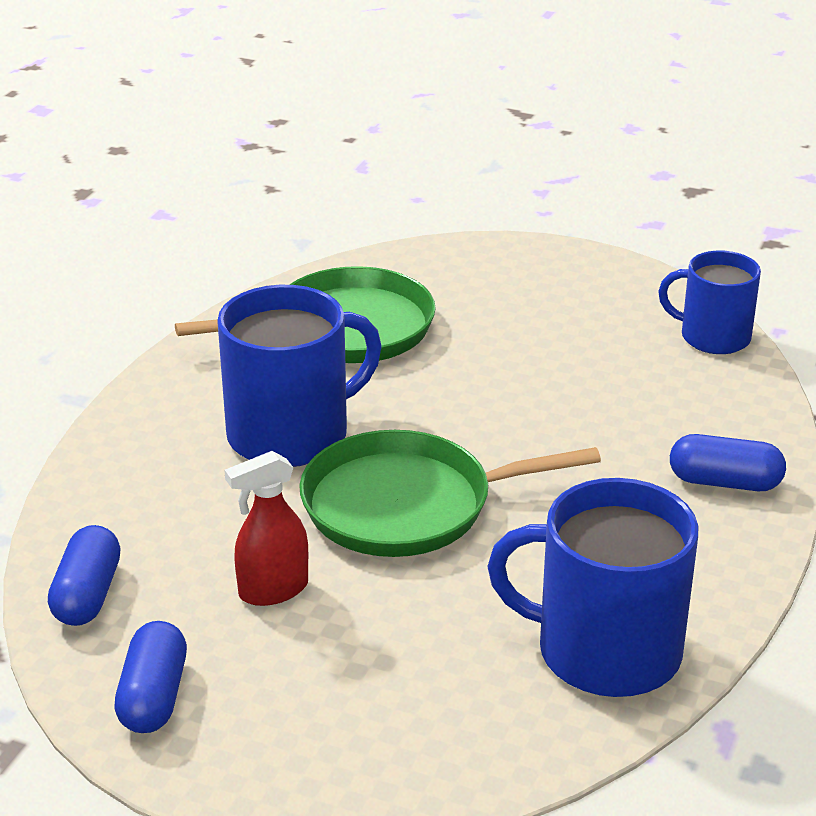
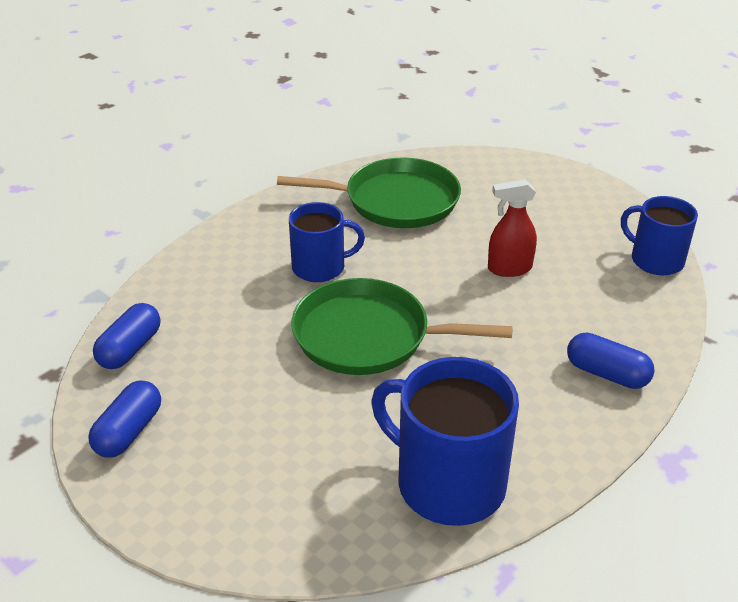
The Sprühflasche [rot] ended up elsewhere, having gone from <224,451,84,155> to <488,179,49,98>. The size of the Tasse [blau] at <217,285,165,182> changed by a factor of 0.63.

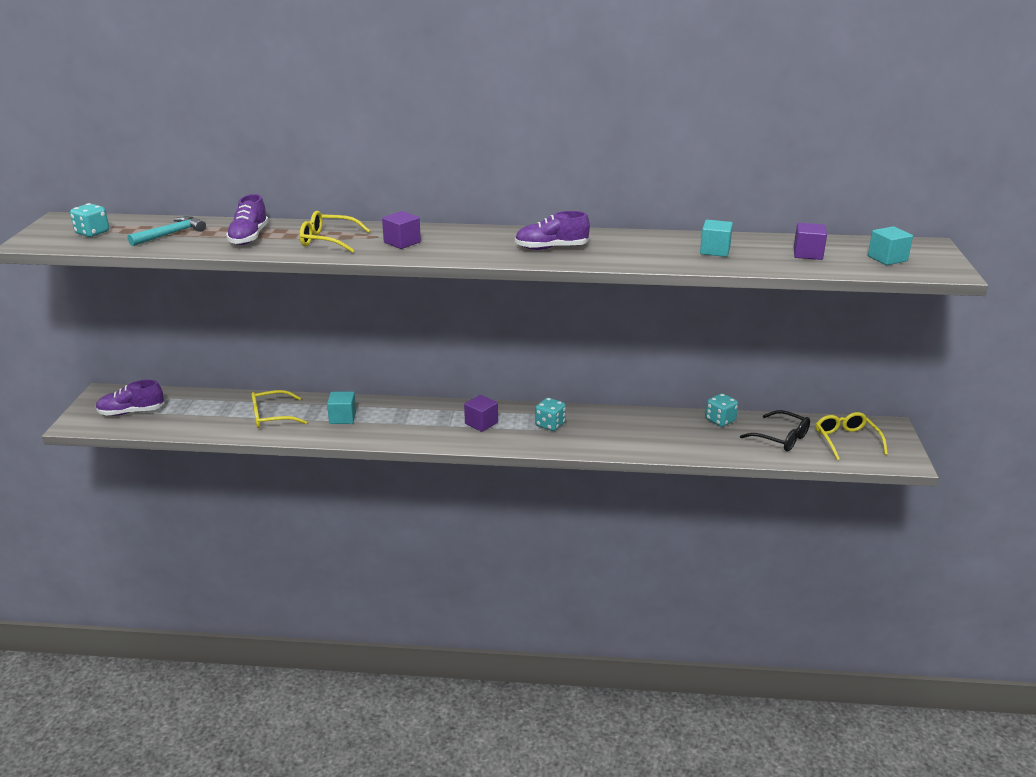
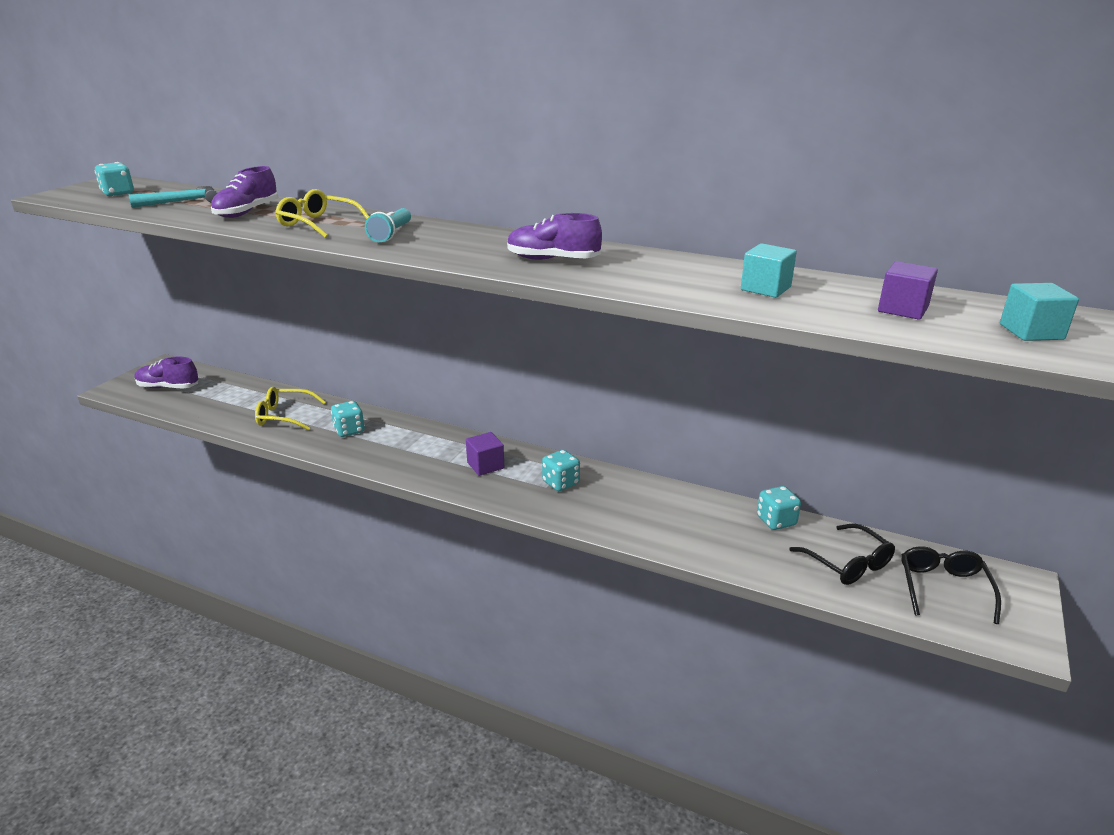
Where the Kubus [türkis] stood at <327,392,29,32>, the Spielwürfel [türkis] came to stand at <331,401,34,36>. Where the Kubus [lila] stood at <382,211,39,38>, the Taschenlampe [türkis] came to stand at <365,208,46,34>. What was the Brille [gelb] at <816,412,72,49> turned into the Brille [schwarz] at <902,546,99,78>.

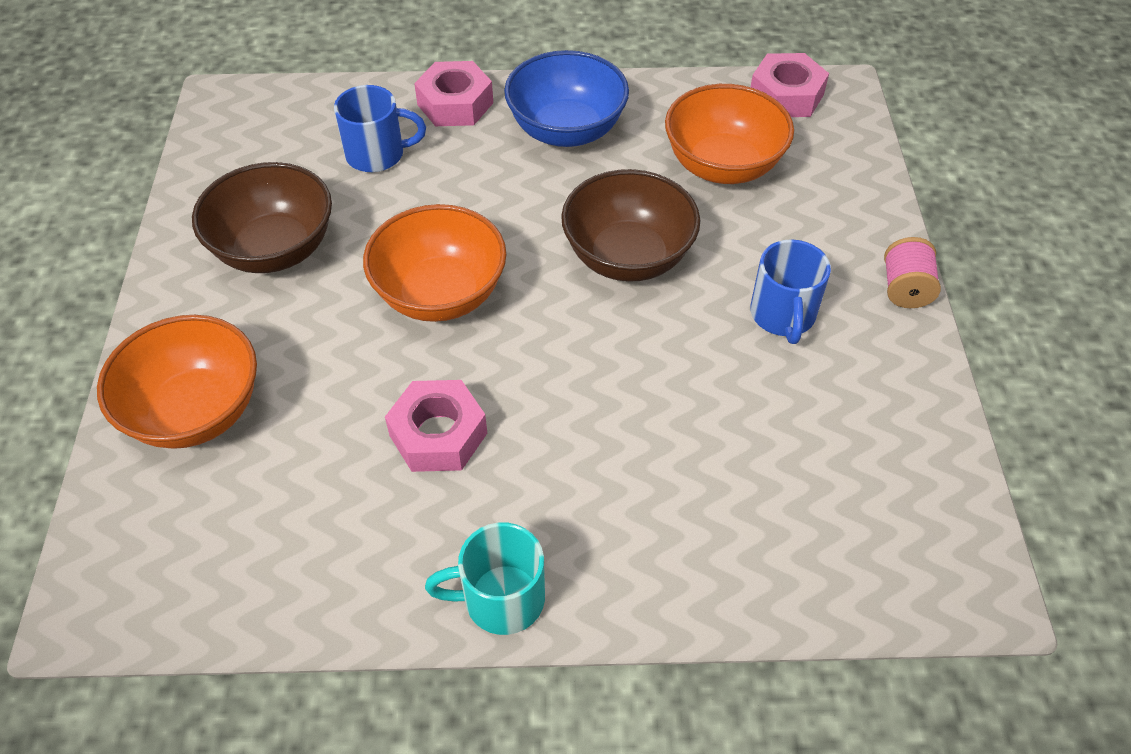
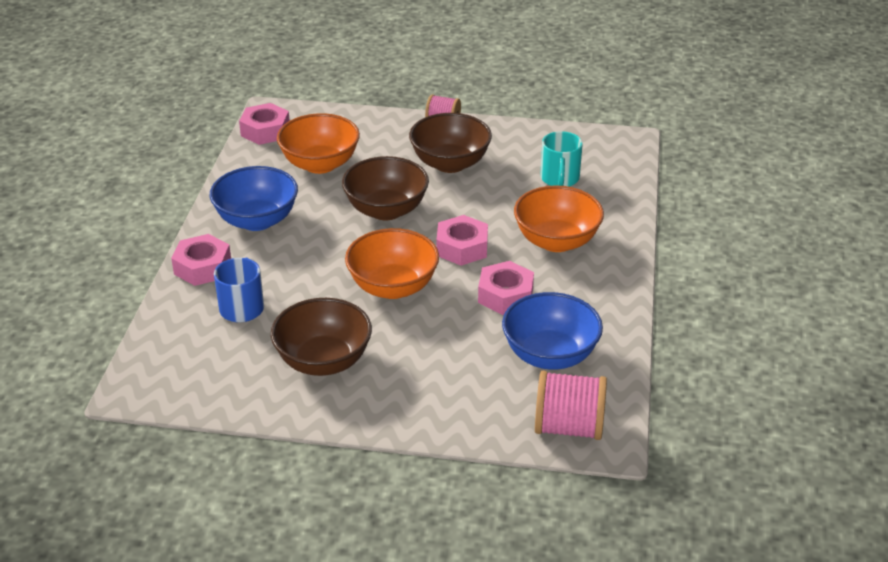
The second view gained the Sechskantmutter [rosa] at <436,215,52,51>. The second view gained the Schüssel [blau] at <502,292,101,78>. The second view gained the Garnrolle [rosa] at <535,371,72,69>. The Schüssel [orange] ended up elsewhere, having gone from <97,315,160,134> to <514,185,90,67>. The Tasse [türkis] ended up elsewhere, having gone from <425,522,120,113> to <540,131,43,56>. Where the Tasse [blau] stood at <750,239,81,105>, the Schüssel [braun] came to stand at <409,113,83,60>.

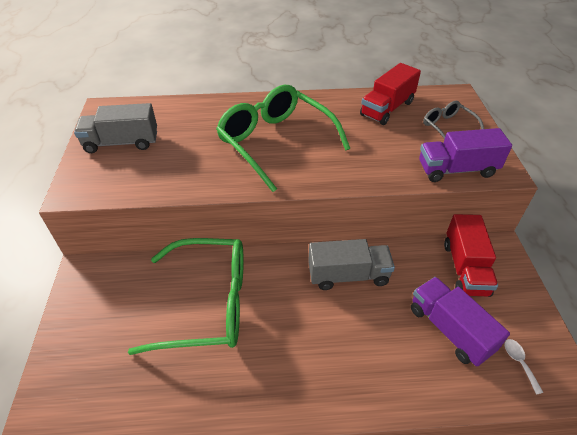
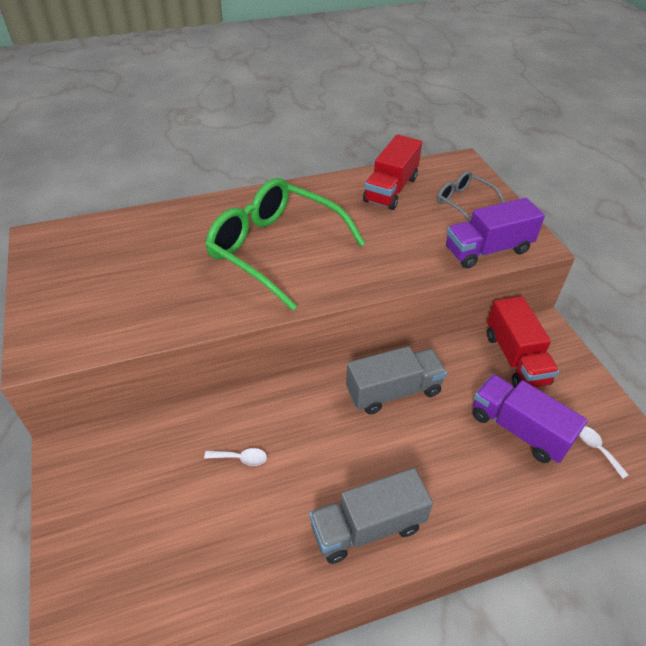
The Lastwagen [grau] ended up elsewhere, having gone from <74,103,83,50> to <309,468,124,96>. Where the Brille [grün] stood at <128,238,116,117>, the Löffel [weiß] came to stand at <204,448,63,18>.

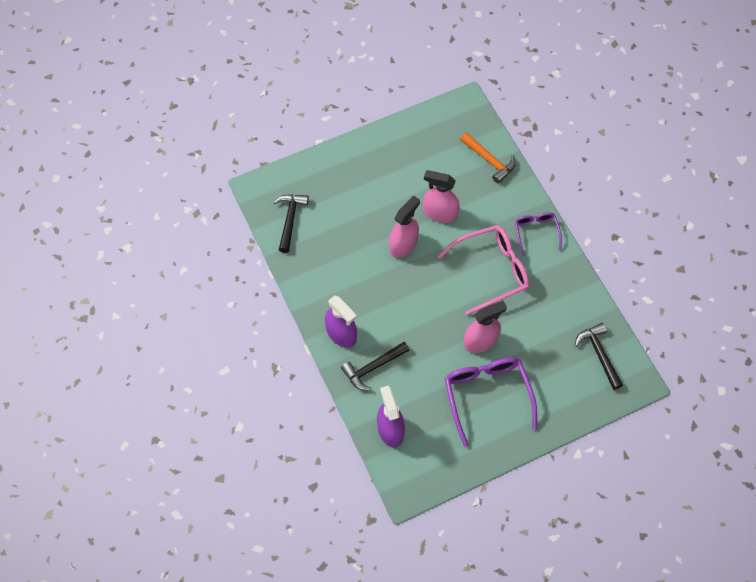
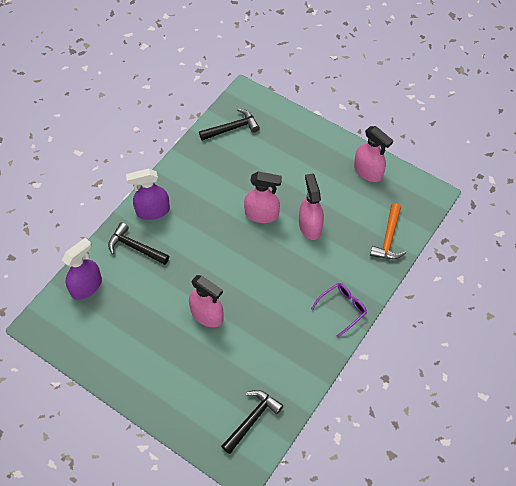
The second view lost the Brille [rosa] at <438,225,91,90>. The second view lost the Brille [lila] at <445,357,92,90>. The second view gained the Sprühflasche [rosa] at <354,126,39,56>. The Sprühflasche [lila] at <325,295,32,53> ended up facing another way, 60 degrees clockwise from before.

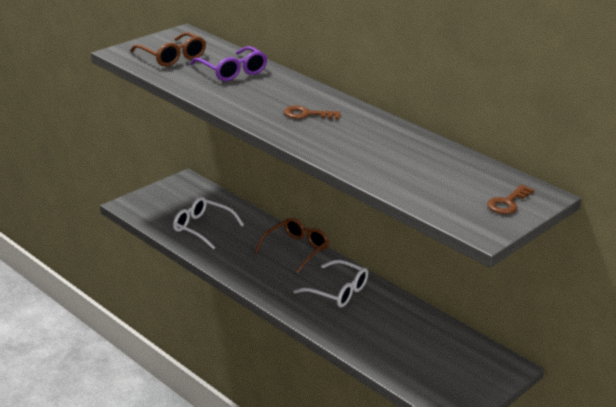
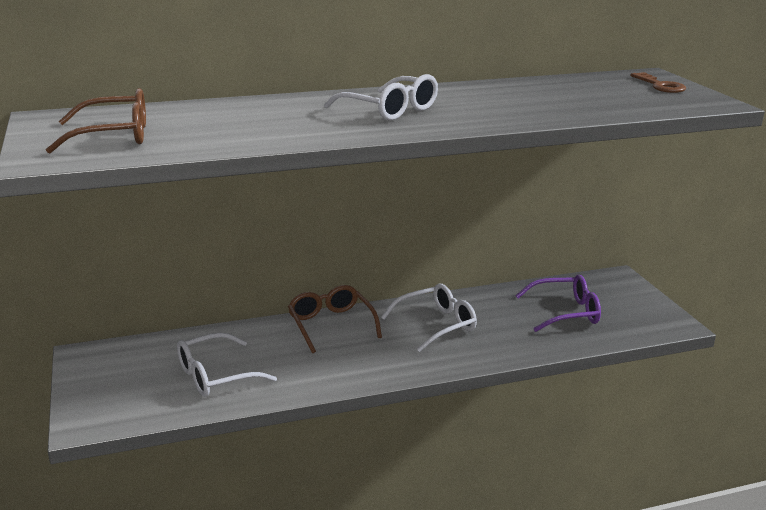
The Brille [lila] ended up elsewhere, having gone from <190,46,78,35> to <515,275,86,57>. Where the Schlüssel [braun] stood at <284,106,57,13>, the Brille [weiß] came to stand at <324,74,114,46>.

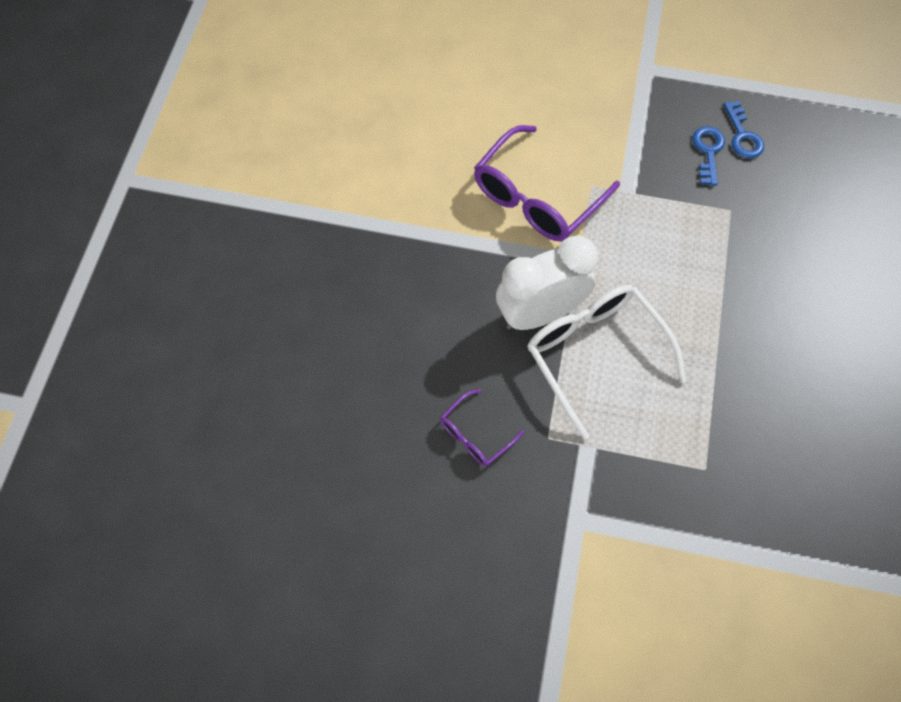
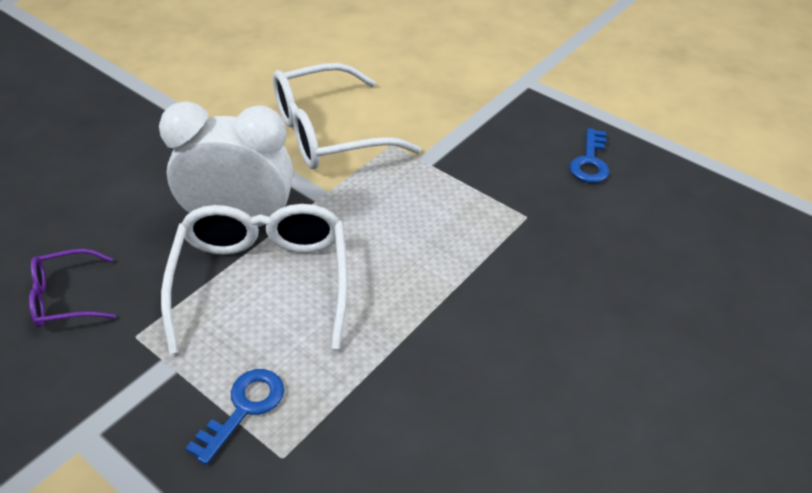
The Schlüssel [blau] ended up elsewhere, having gone from <692,126,33,60> to <186,369,98,96>. What was the Brille [lila] at <474,125,146,117> turned into the Brille [weiß] at <273,63,148,106>.

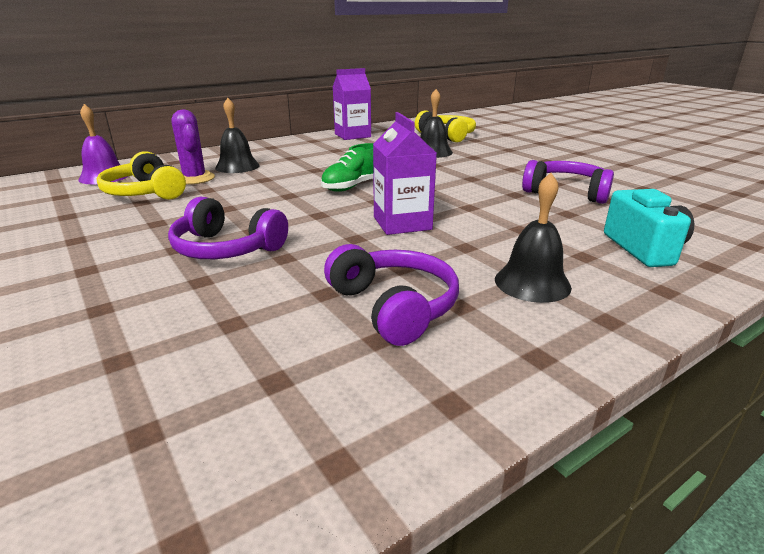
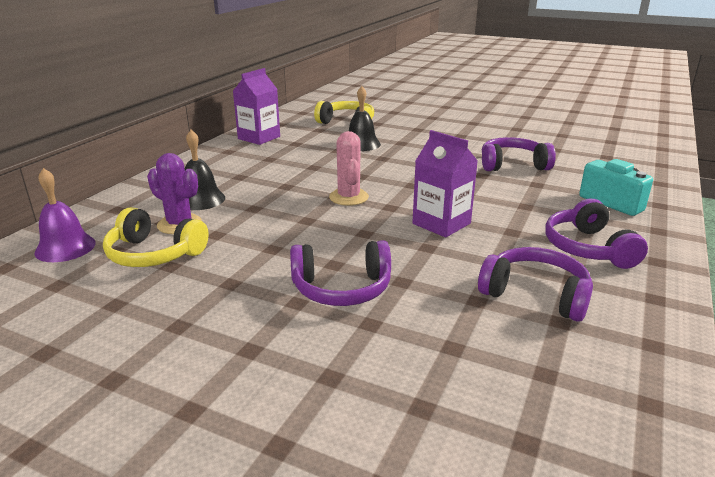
Where the Schuh [grün] stood at <321,143,53,49>, the Kaktus [rosa] came to stand at <329,131,40,75>. Where the Glocke [schwarz] stood at <495,173,77,130>, the Kopfhörer [lila] came to stand at <545,198,103,71>.

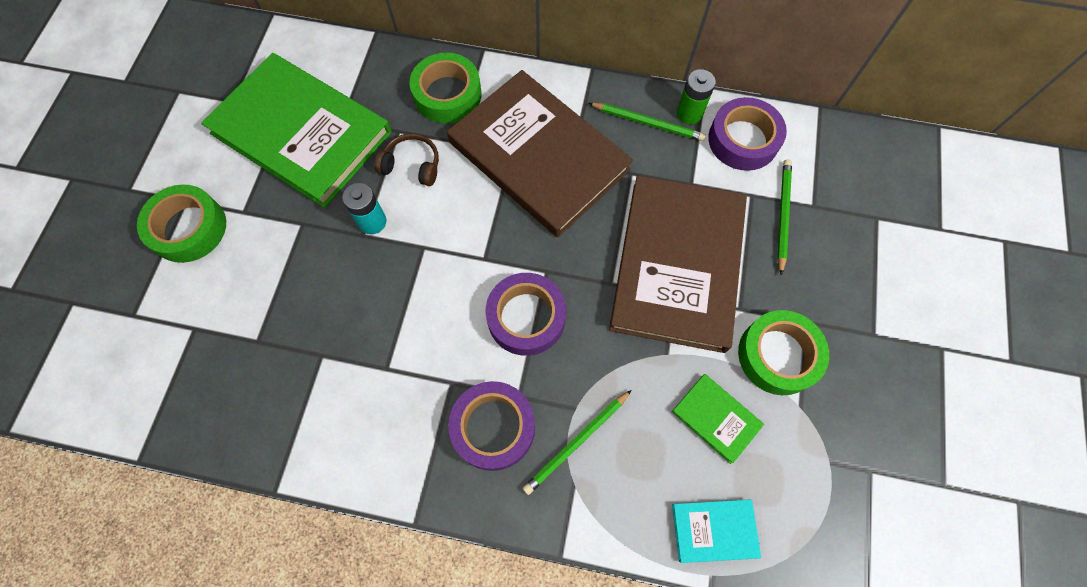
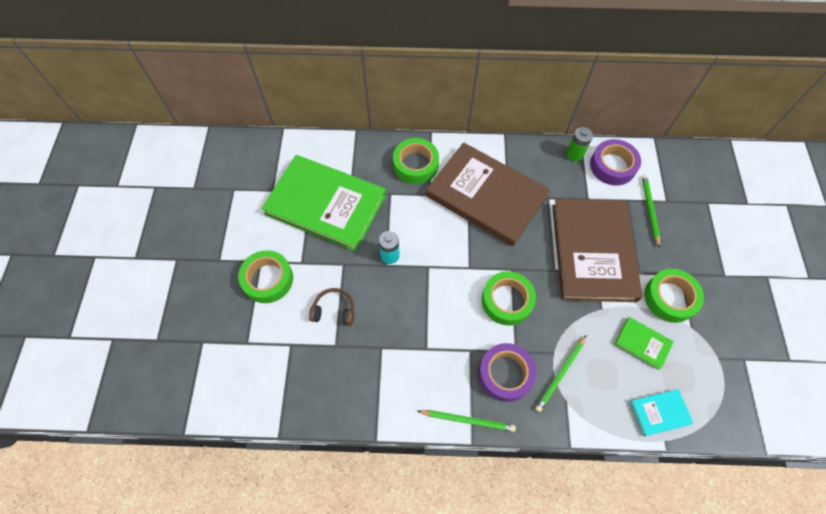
The Kopfhörer [braun] ended up elsewhere, having gone from <374,133,65,53> to <309,288,45,38>. The Bleistift [grün] ended up elsewhere, having gone from <589,103,117,38> to <418,410,98,22>. What was the Klebeband [lila] at <486,273,80,83> turned into the Klebeband [grün] at <482,271,54,54>.

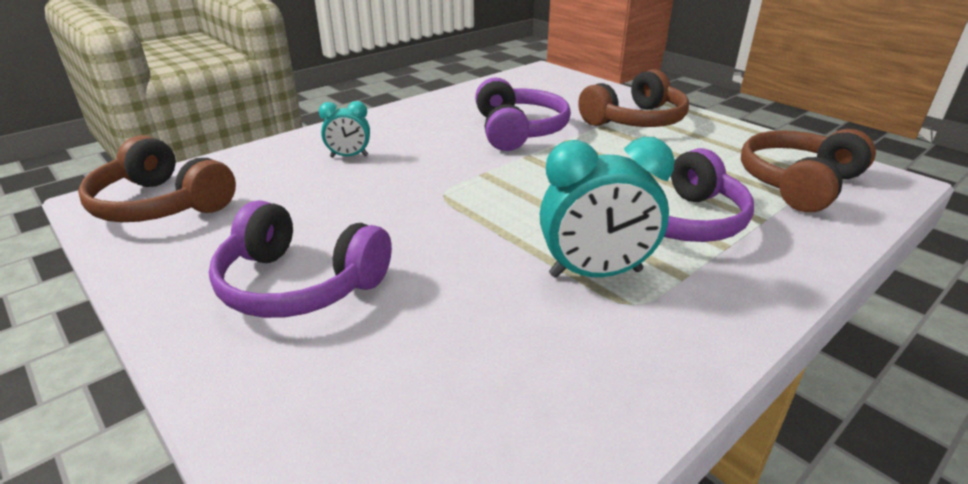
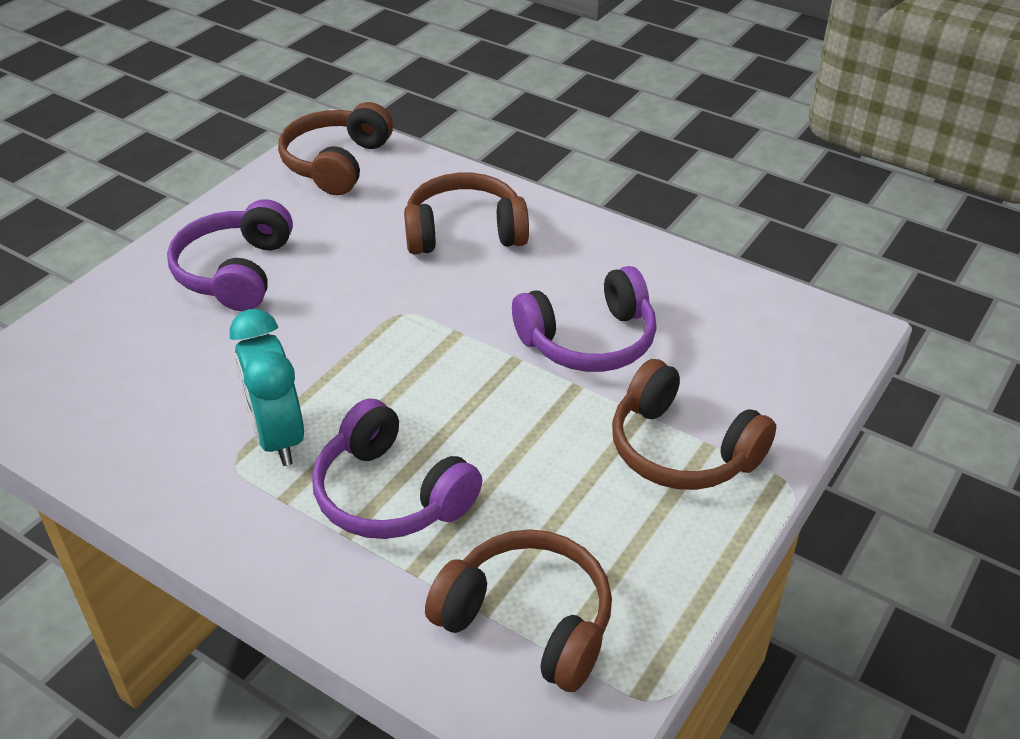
Where the Wecker [türkis] stood at <319,101,51,57>, the Kopfhörer [braun] came to stand at <404,173,125,81>.

